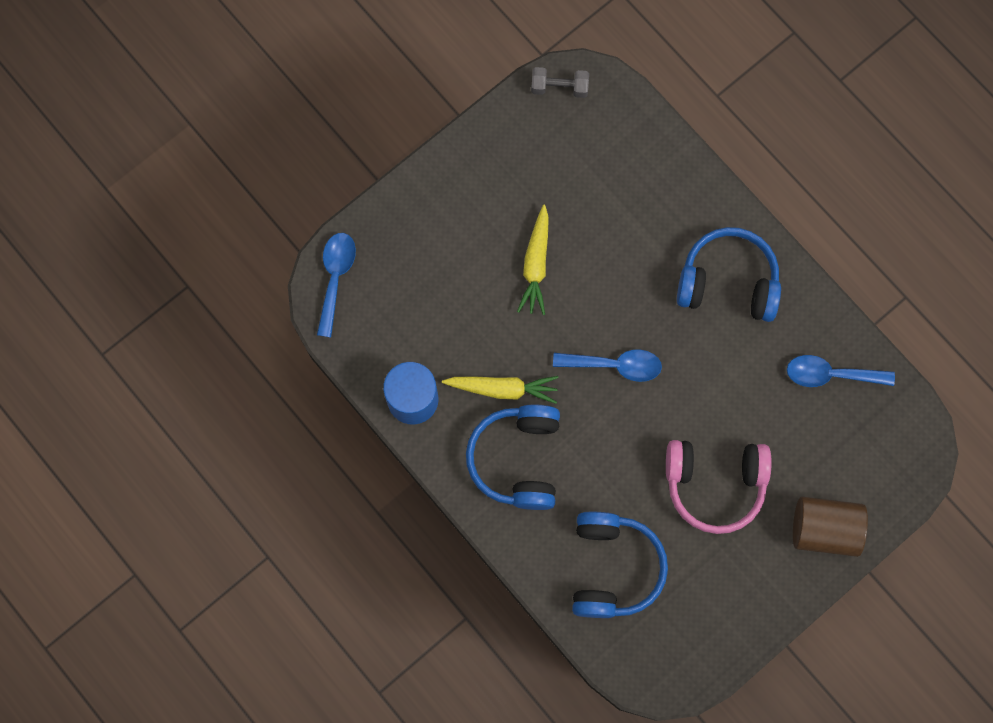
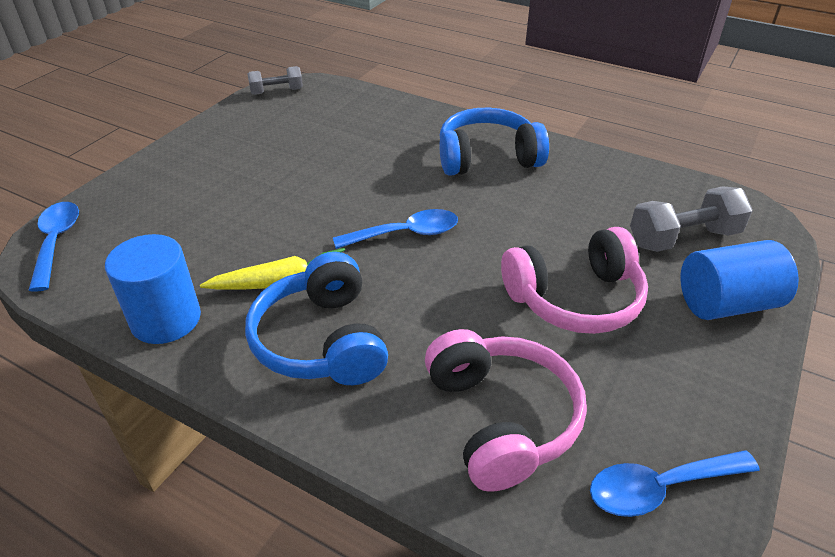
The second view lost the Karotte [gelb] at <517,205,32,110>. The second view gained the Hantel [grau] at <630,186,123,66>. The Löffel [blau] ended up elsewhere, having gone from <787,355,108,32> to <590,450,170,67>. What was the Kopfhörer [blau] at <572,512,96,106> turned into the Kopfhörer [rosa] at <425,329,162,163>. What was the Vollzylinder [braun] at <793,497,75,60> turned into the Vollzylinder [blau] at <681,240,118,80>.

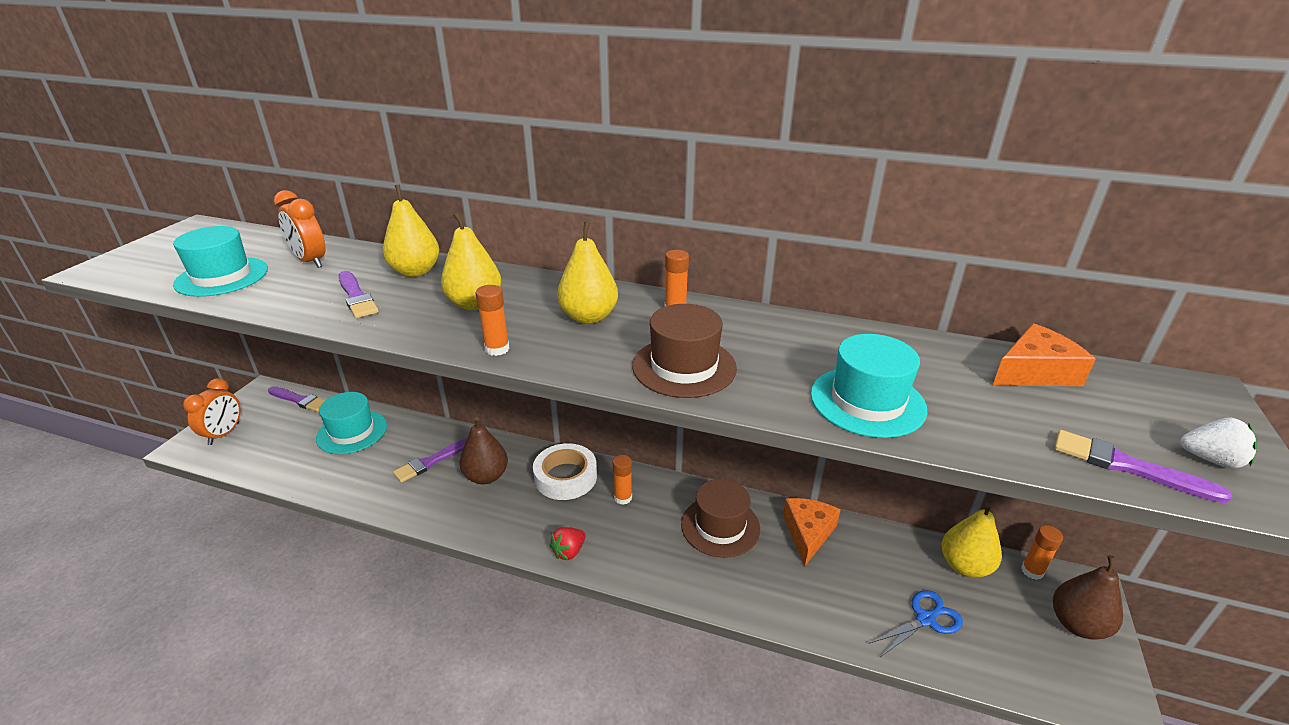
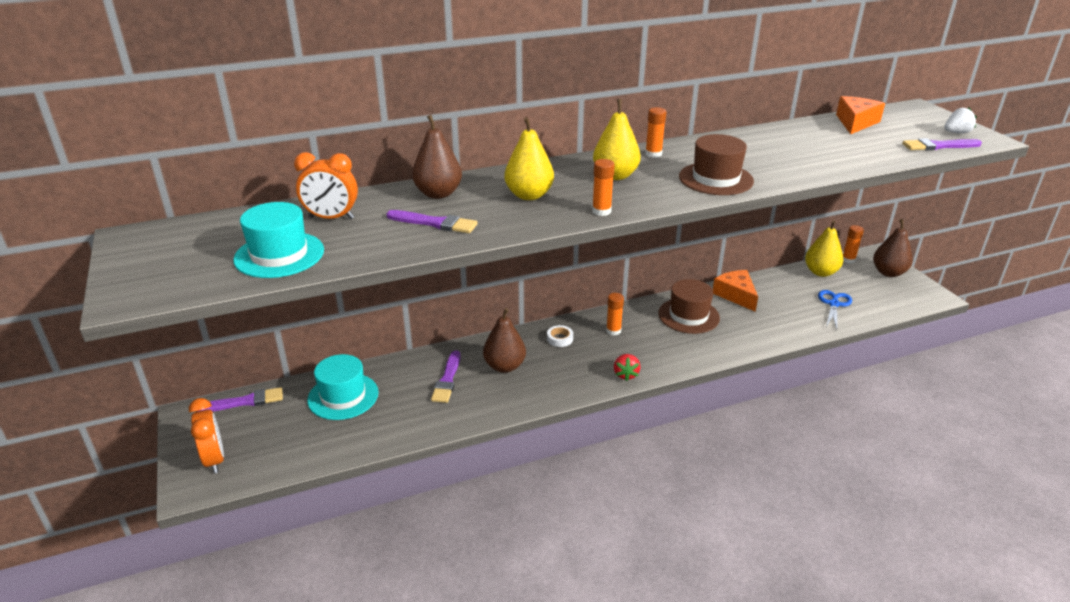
The second view lost the Hut [türkis] at <811,334,117,104>. What was the Birne [gelb] at <383,185,56,92> turned into the Birne [braun] at <412,115,50,84>. The size of the Klebeband [weiß] at <533,443,64,57> changed by a factor of 0.48.

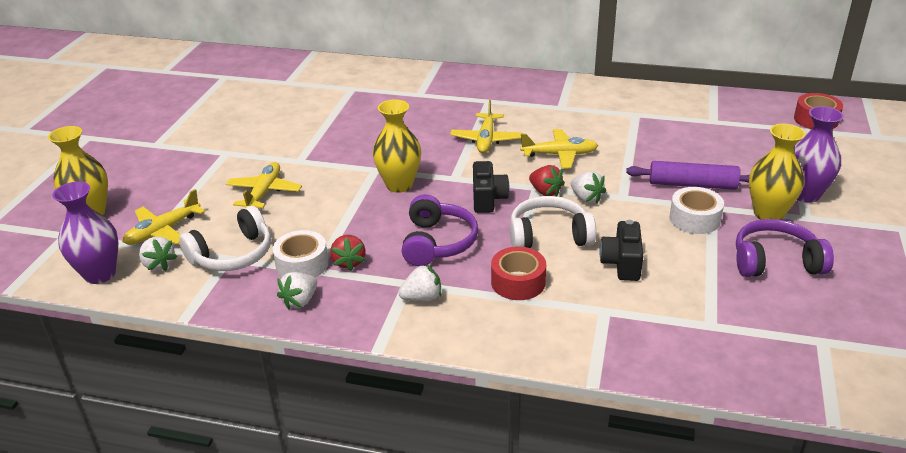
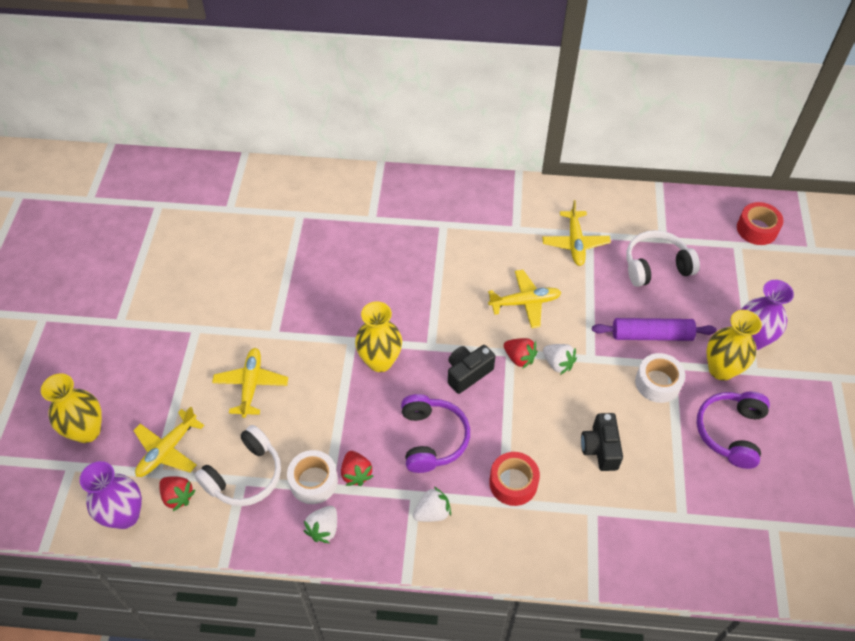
The Flugzeug [gelb] ended up elsewhere, having gone from <450,100,72,53> to <542,200,69,66>. The Kopfhörer [weiß] ended up elsewhere, having gone from <510,196,86,52> to <626,230,74,57>. What was the Erdbeere [weiß] at <139,237,39,34> turned into the Erdbeere [rot] at <159,476,37,35>. The Kamera [schwarz] at <473,161,36,52> ended up facing another way, 120 degrees counterclockwise from before. The Kopfhörer [lila] at <736,219,98,58> ended up facing another way, 60 degrees counterclockwise from before.

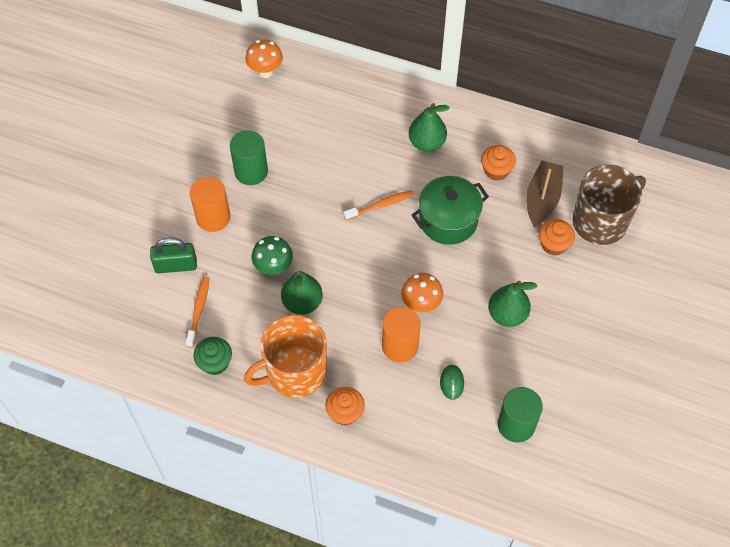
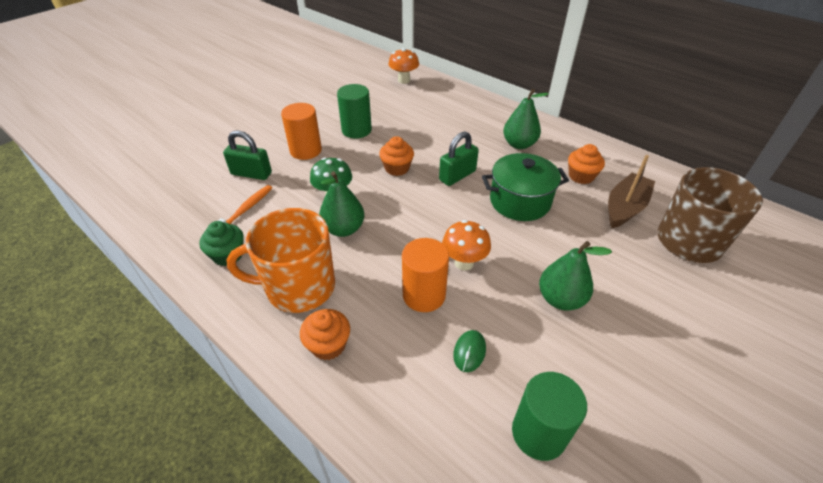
The Muffin [orange] ended up elsewhere, having gone from <539,219,36,37> to <379,136,35,40>. Where the Zahnbürste [orange] stood at <344,190,70,30>, the Vorhängeschloss [grün] came to stand at <439,132,40,54>.

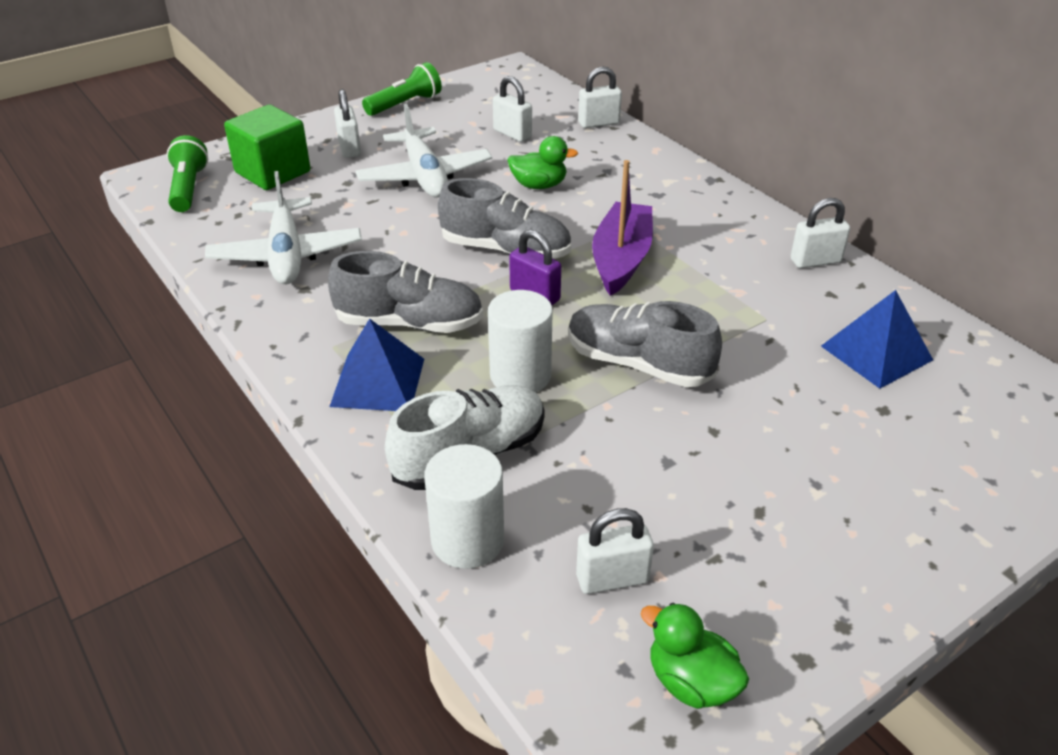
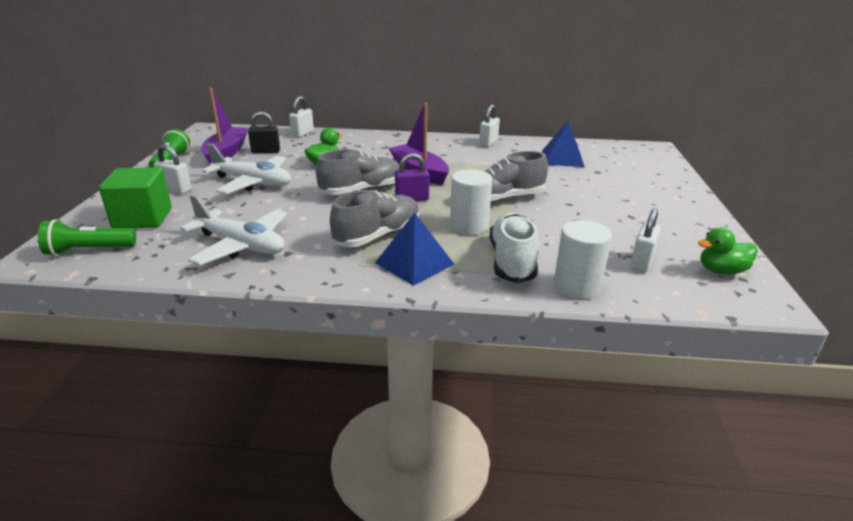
The second view gained the Boot [lila] at <201,88,47,76>. What was the Vorhängeschloss [weiß] at <493,76,39,66> turned into the Vorhängeschloss [schwarz] at <248,111,32,42>. The Taschenlampe [grün] at <167,135,41,77> ended up facing another way, 45 degrees counterclockwise from before.

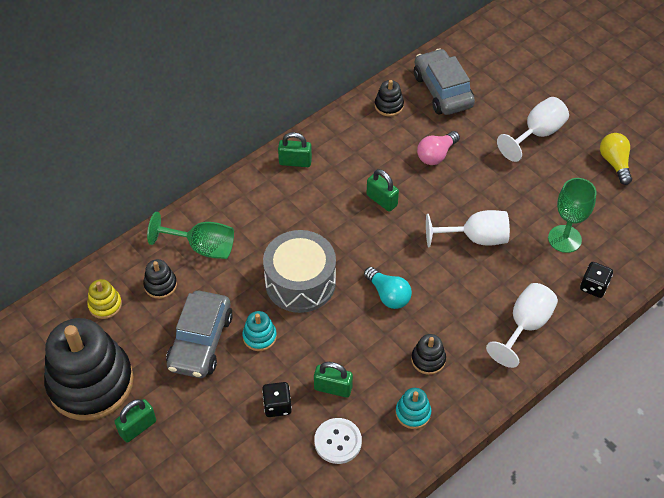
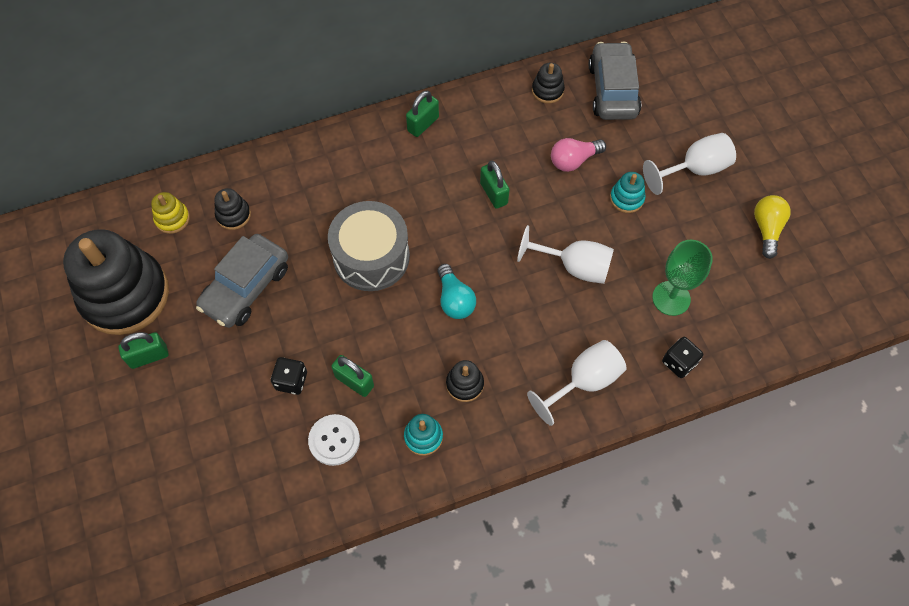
The second view lost the Kelch [grün] at <147,212,87,47>. The Stapelspielzeug [türkis] ended up elsewhere, having gone from <242,311,35,40> to <610,172,36,41>. The Vorhängeschloss [grün] at <278,132,34,35> ended up facing another way, 75 degrees counterclockwise from before.

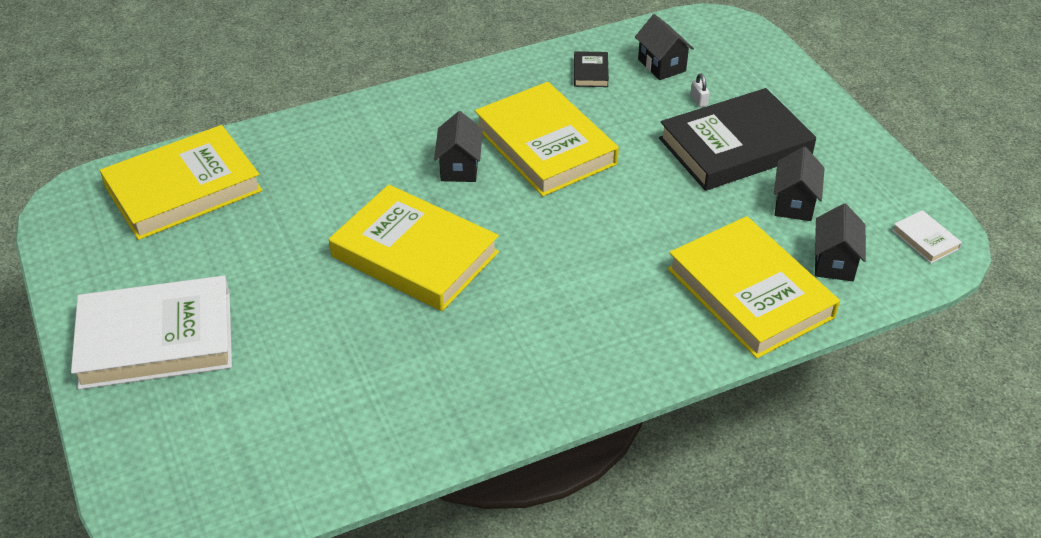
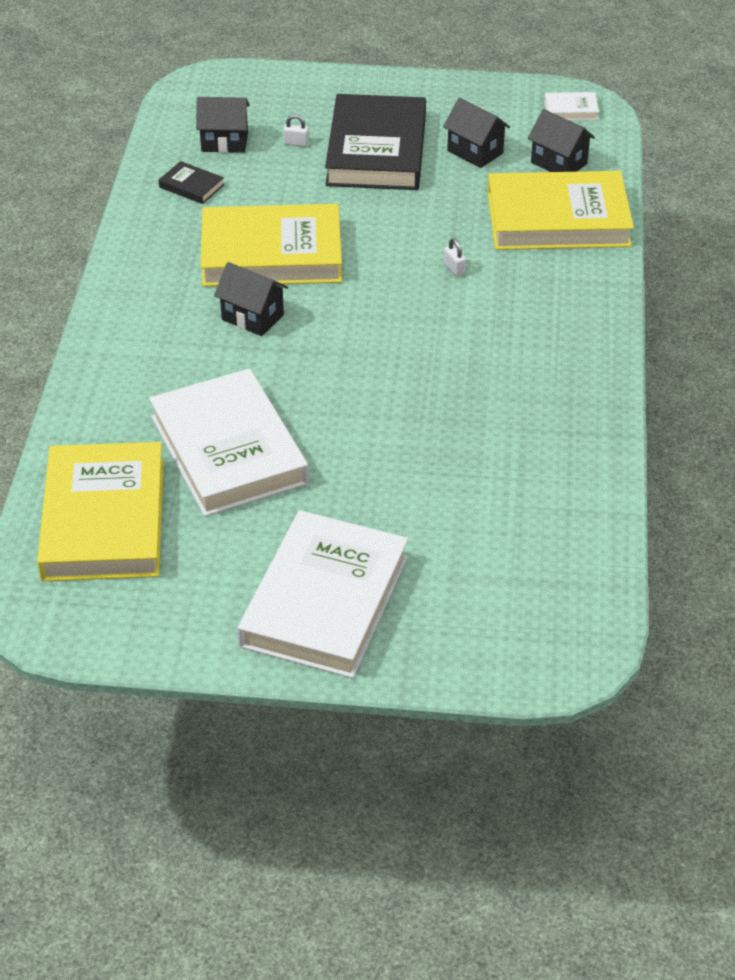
The second view lost the Buch [gelb] at <329,185,170,126>. The second view gained the Buch [weiß] at <149,369,160,147>. The second view gained the Vorhängeschloss [weiß] at <444,238,22,39>.

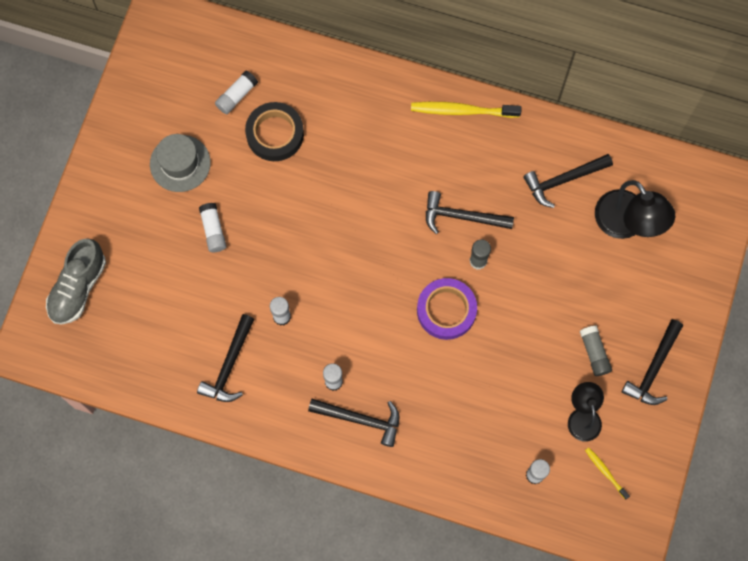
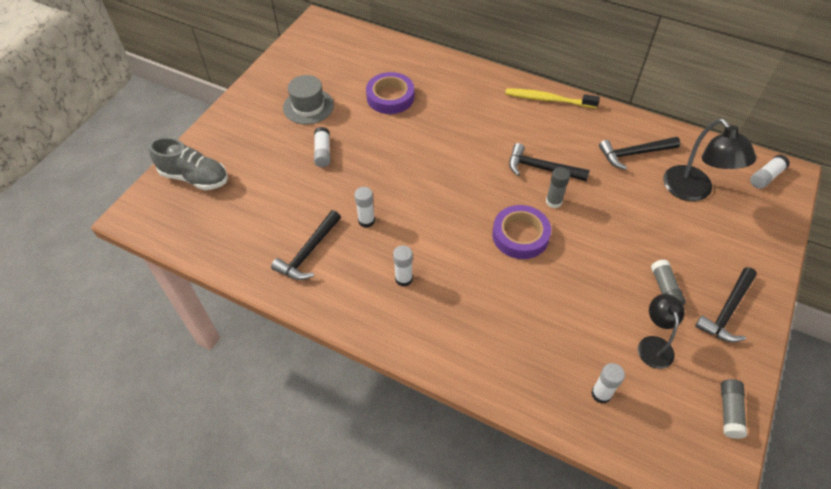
The second view lost the Hammer [schwarz] at <308,399,91,48>. The second view lost the Zahnbürste [gelb] at <585,448,45,52>. The second view gained the Klebestift [grau] at <721,379,26,60>. The Klebestift [weiß] ended up elsewhere, having gone from <215,71,43,43> to <750,154,40,35>. What was the Klebeband [schwarz] at <245,102,59,59> turned into the Klebeband [lila] at <366,72,48,42>. The Schuh [grau] at <46,239,60,85> ended up facing another way, 105 degrees counterclockwise from before.

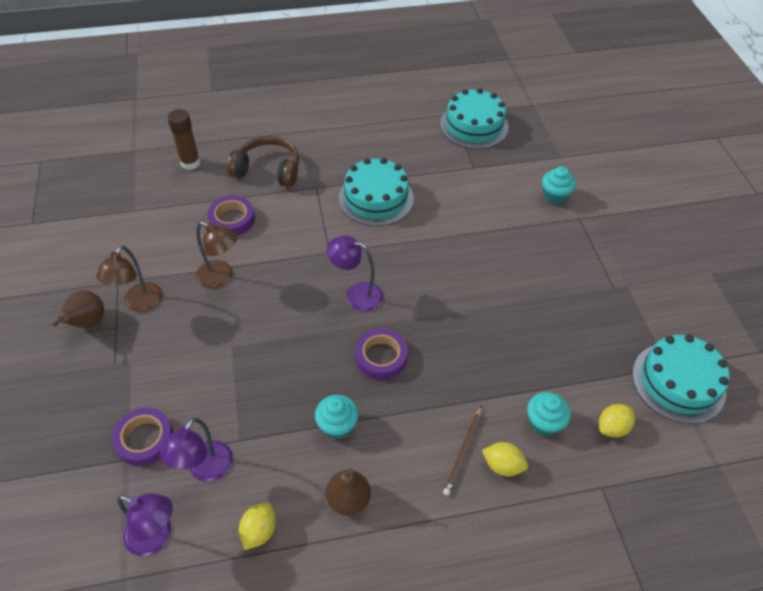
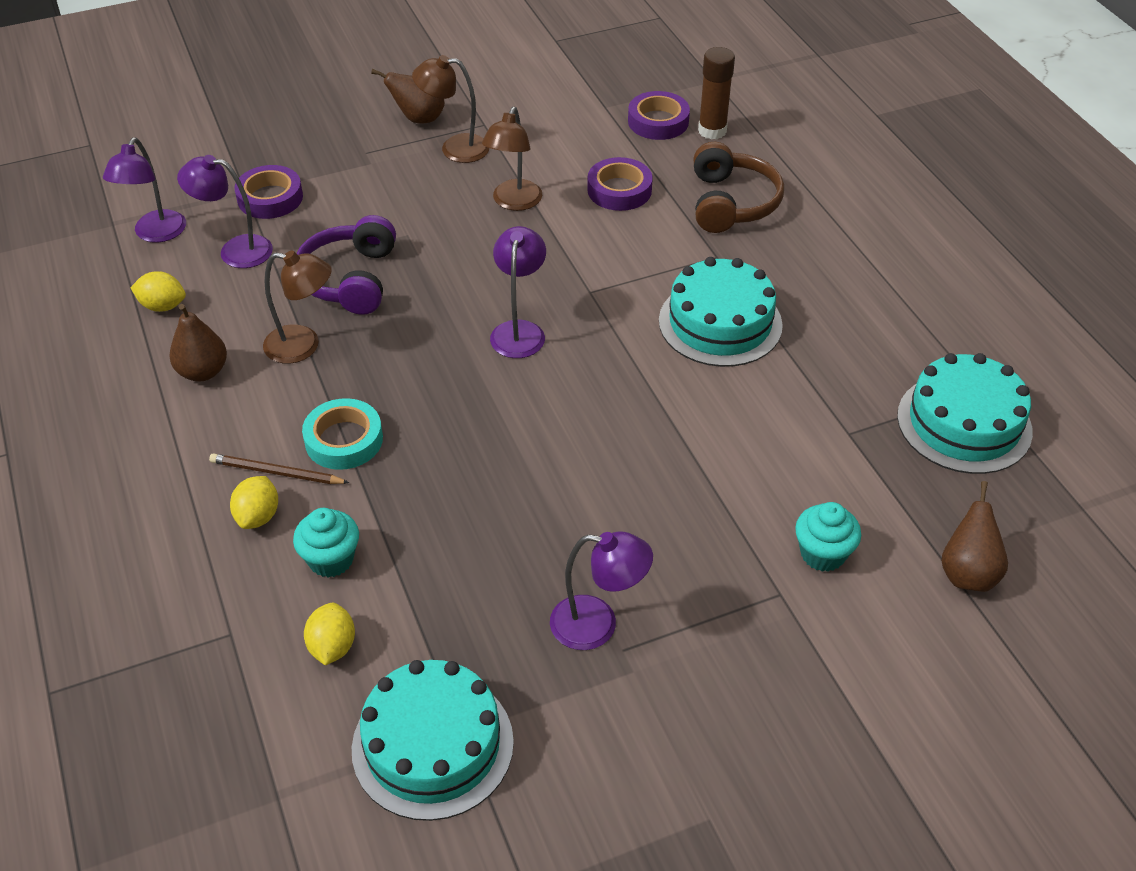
The second view gained the Kopfhörer [lila] at <296,215,100,100>. The second view gained the Klebeband [türkis] at <302,398,81,72>. The second view gained the Lampe [lila] at <550,531,103,119>. The second view gained the Birne [braun] at <941,481,67,111>. The Klebeband [lila] ended up elsewhere, having gone from <355,329,53,51> to <628,91,62,49>. Where the Muffin [türkis] stood at <315,395,44,45>, the Lampe [braun] came to stand at <263,250,69,114>. The Zitrone [gelb] at <599,404,36,33> ended up facing another way, 45 degrees clockwise from before.

